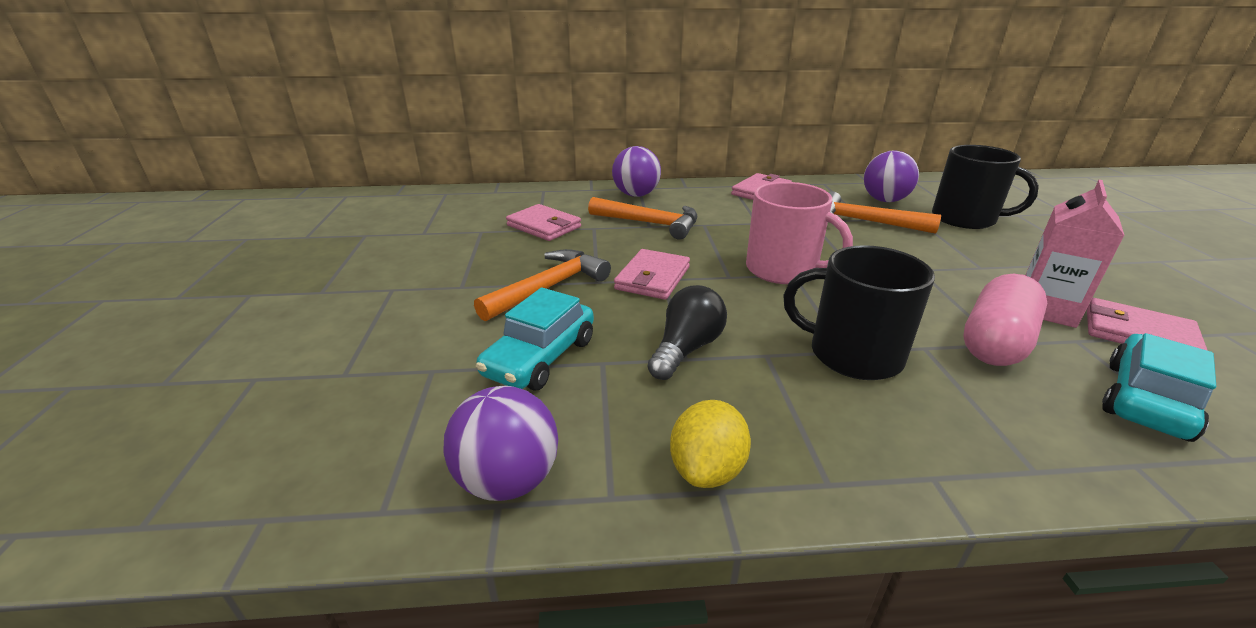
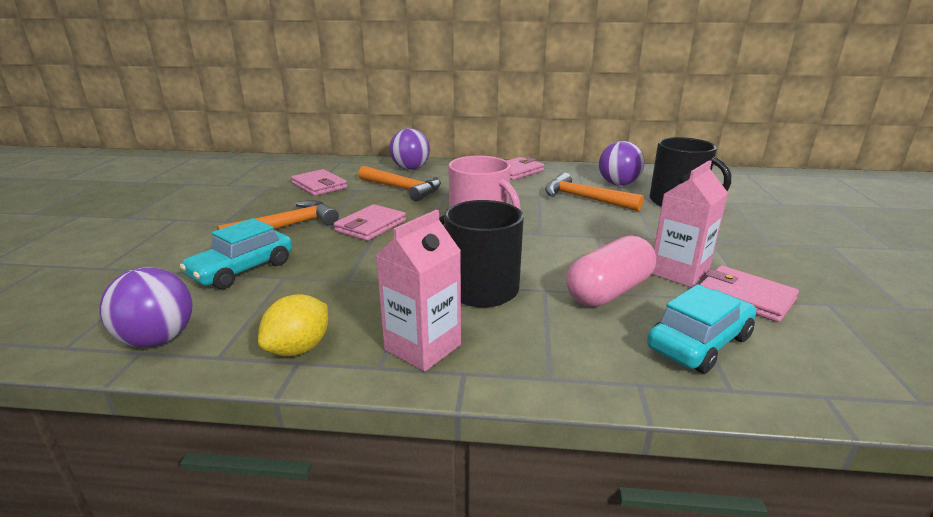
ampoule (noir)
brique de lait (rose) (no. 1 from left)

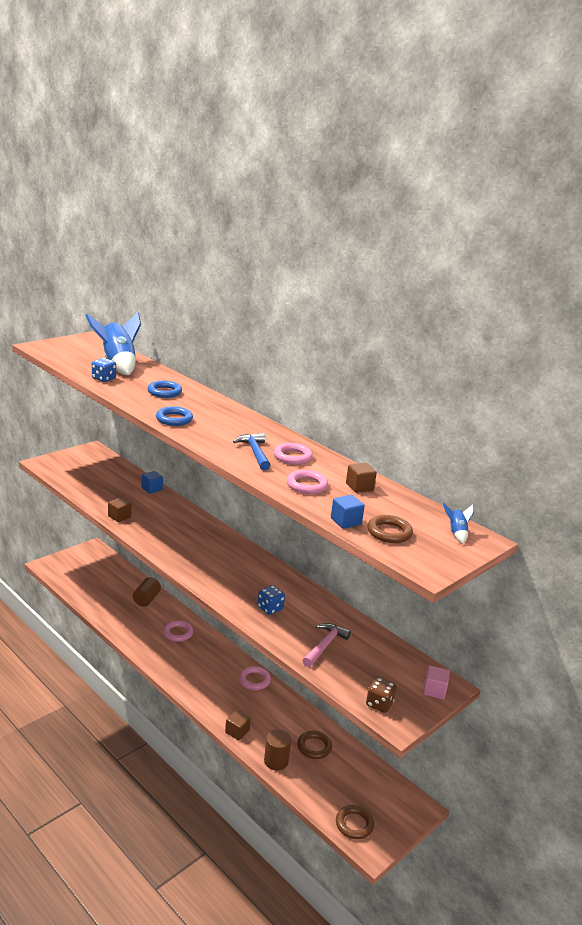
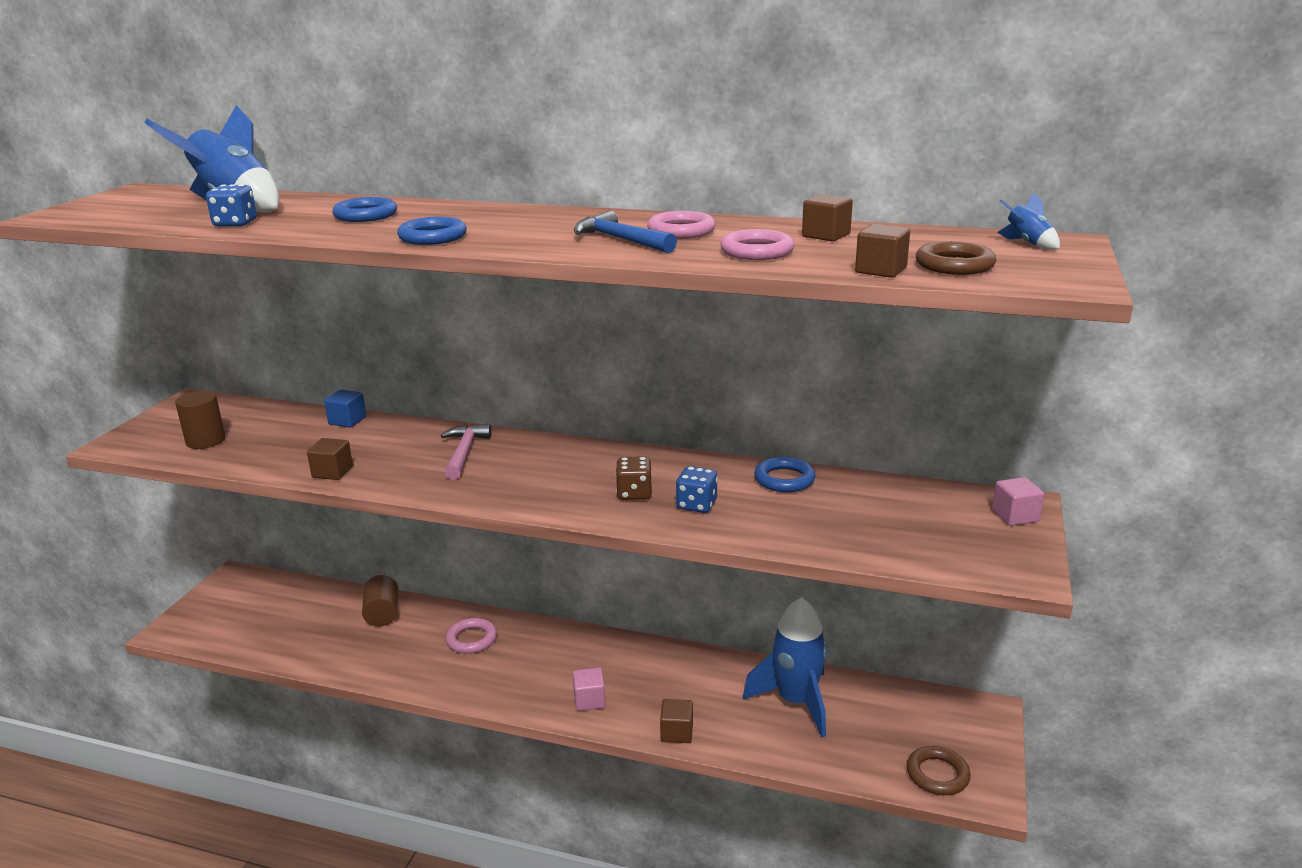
anneau (rose) (no. 2 from left in the first image)
cylindre (marron) (no. 1 from left)
fusée (bleu) (no. 2 from left)
marteau (rose)
cube (marron) (no. 4 from left)
dé (marron)
cube (rose) (no. 1 from left)
anneau (bleu) (no. 3 from left)

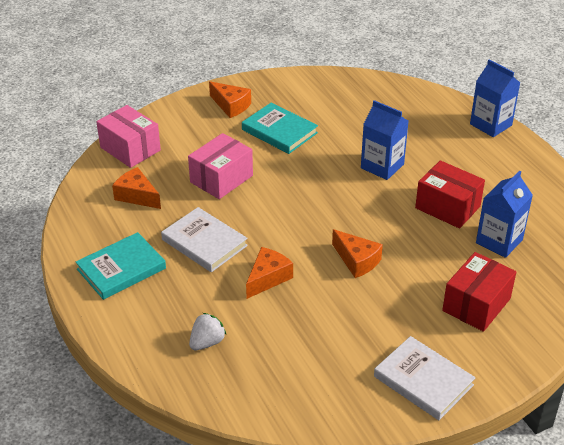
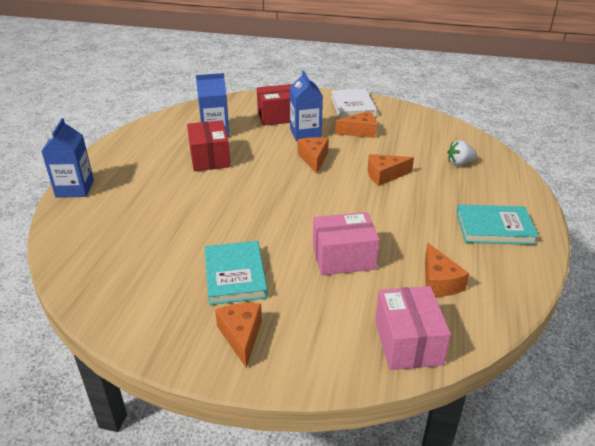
livre (blanc) (no. 1 from left in the first image)
brique de lait (bleu) (no. 3 from left)
fromage (orange) (no. 3 from left)

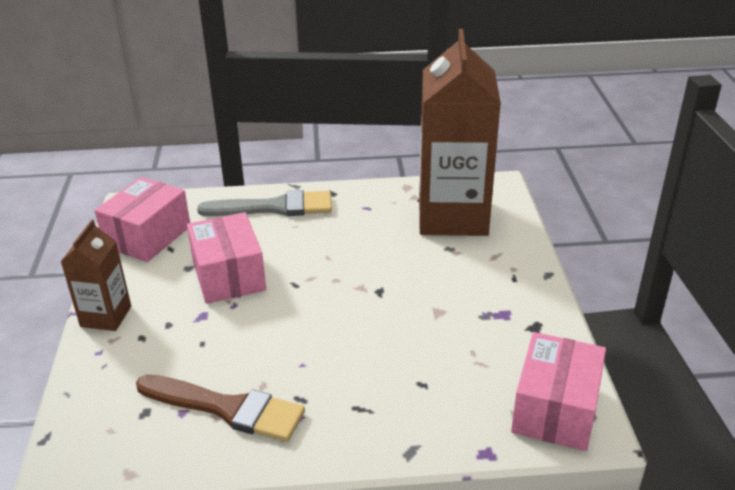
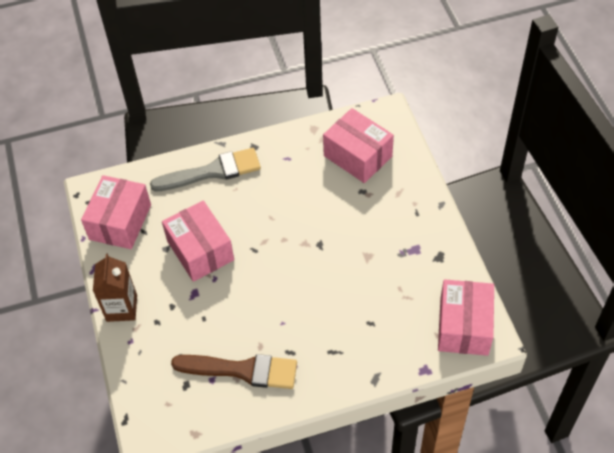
boîte (rose) (no. 3 from left)

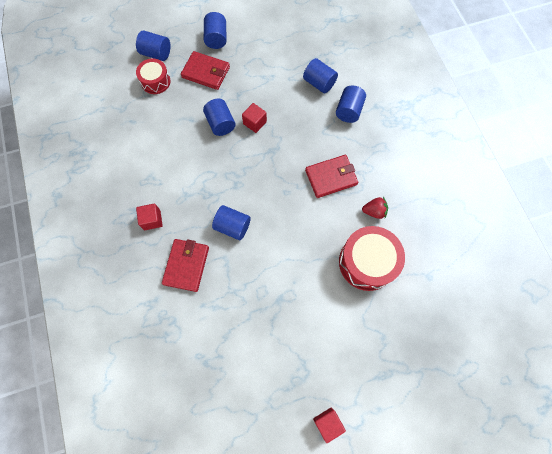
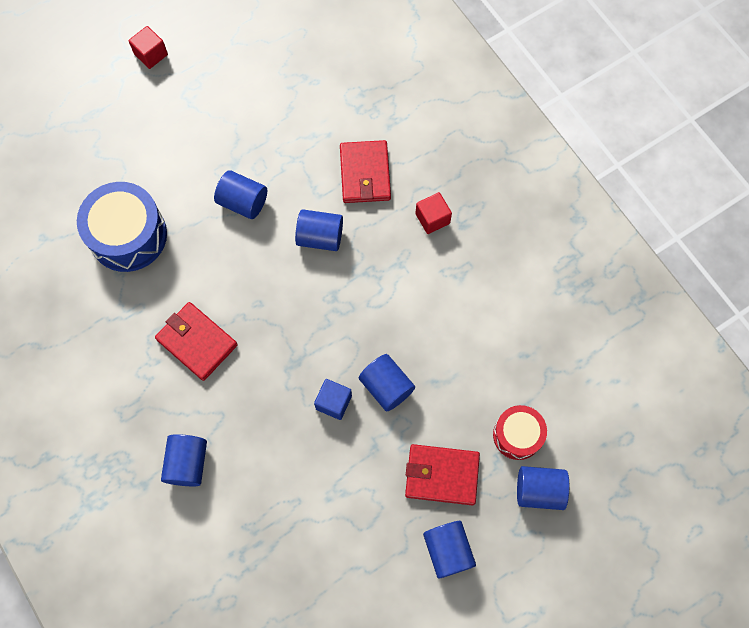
cube (bleu)
cylindre (bleu) (no. 2 from left)
portefeuille (rouge) (no. 1 from left)
tambour (bleu)
fraise (rouge)

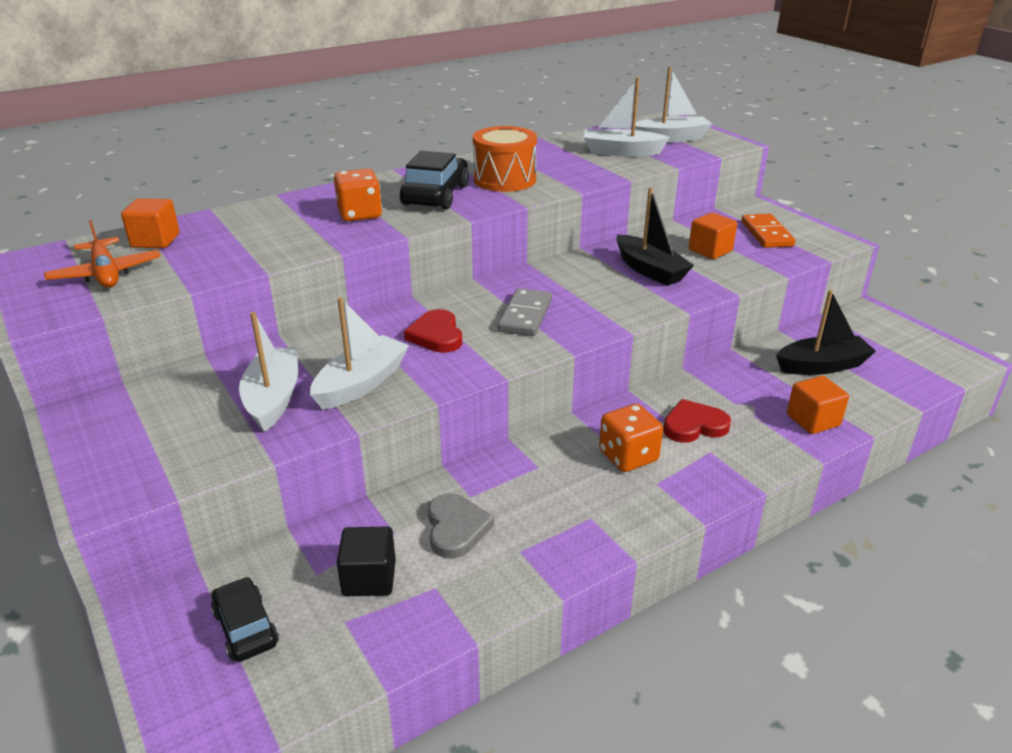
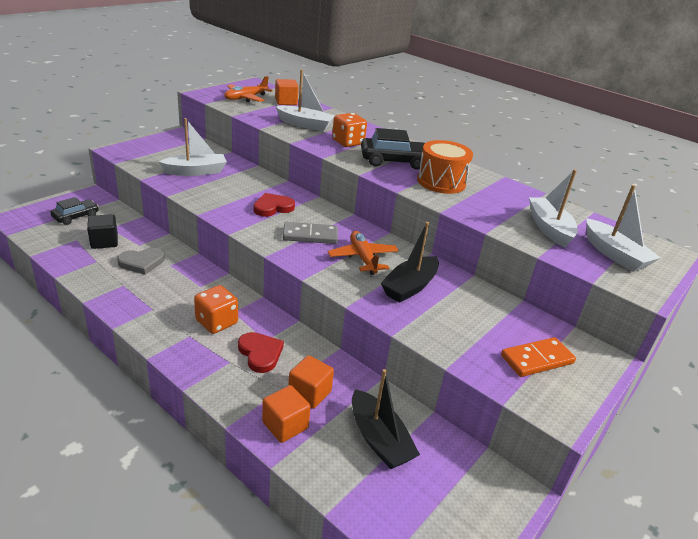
bateau (blanc) (no. 2 from left)
cube (orange) (no. 3 from left)
avion (orange) (no. 2 from left)

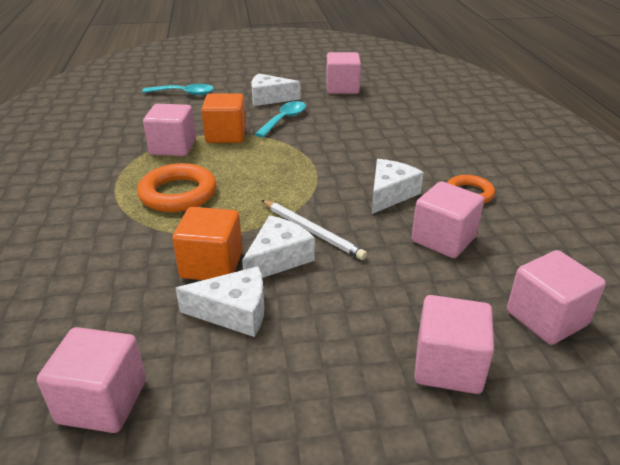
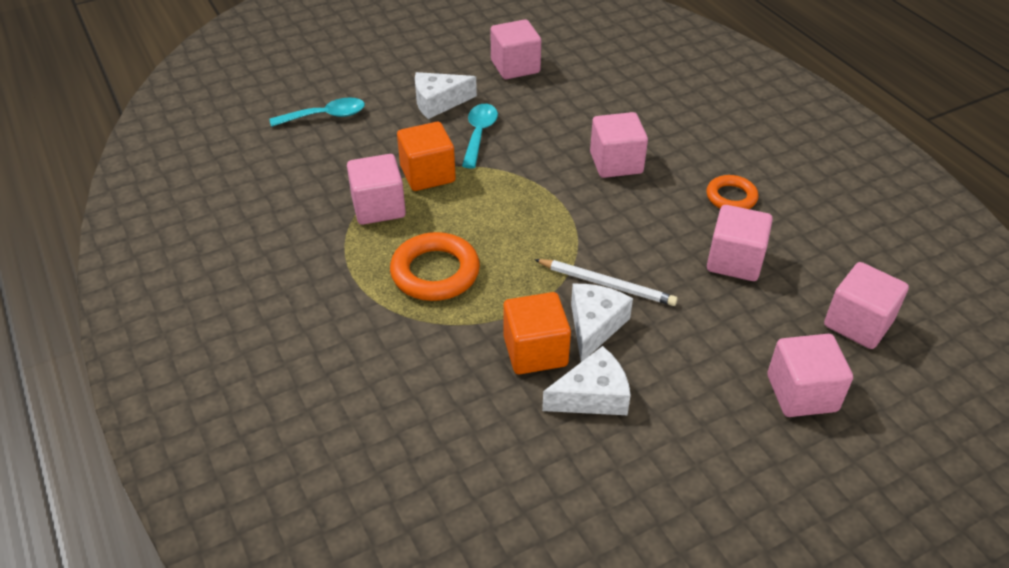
cube (rose) (no. 3 from left)
fromage (blanc) (no. 4 from left in the first image)

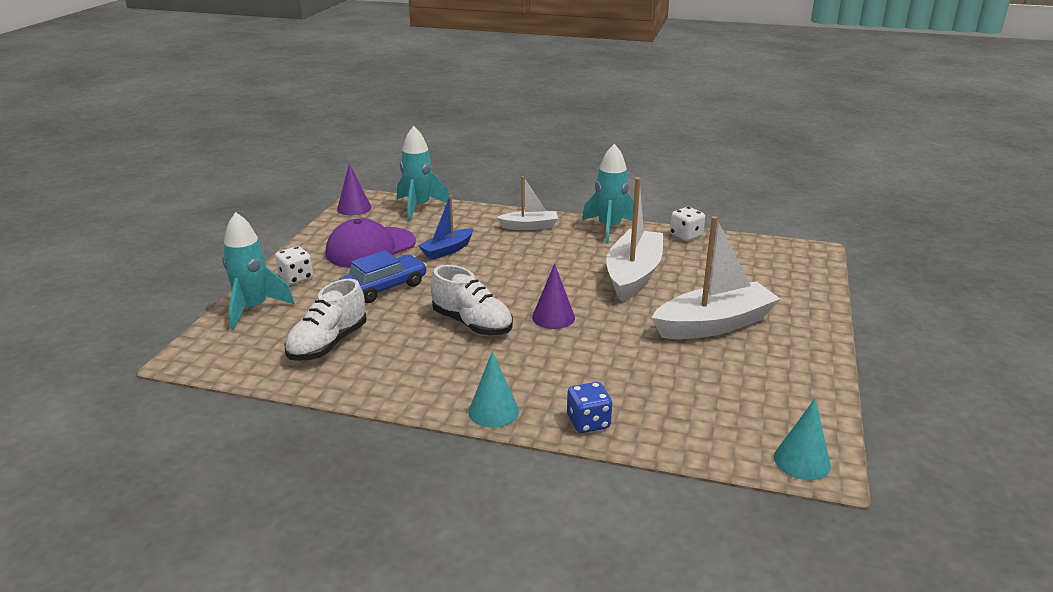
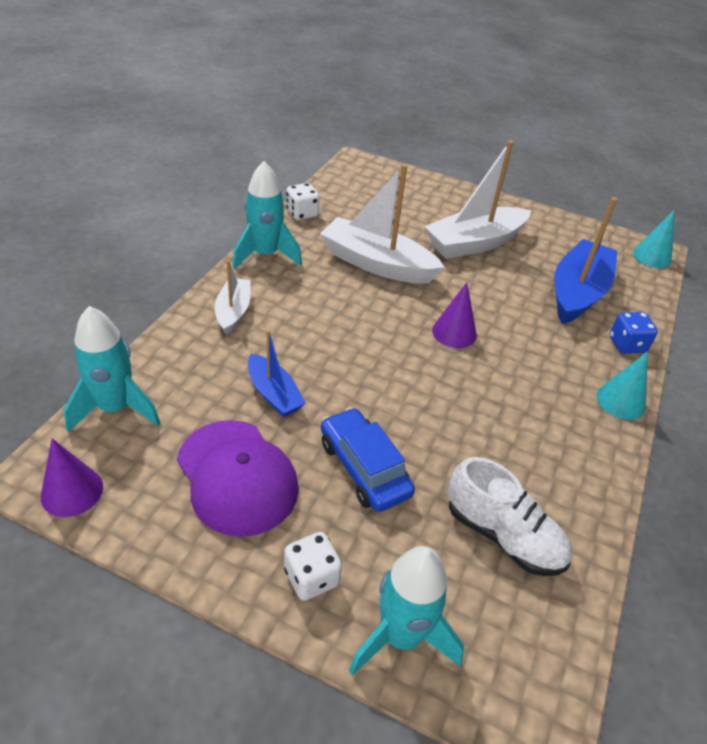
chaussure (blanc) (no. 2 from left in the first image)
bateau (blanc) (no. 3 from left)
bateau (bleu) (no. 2 from left)

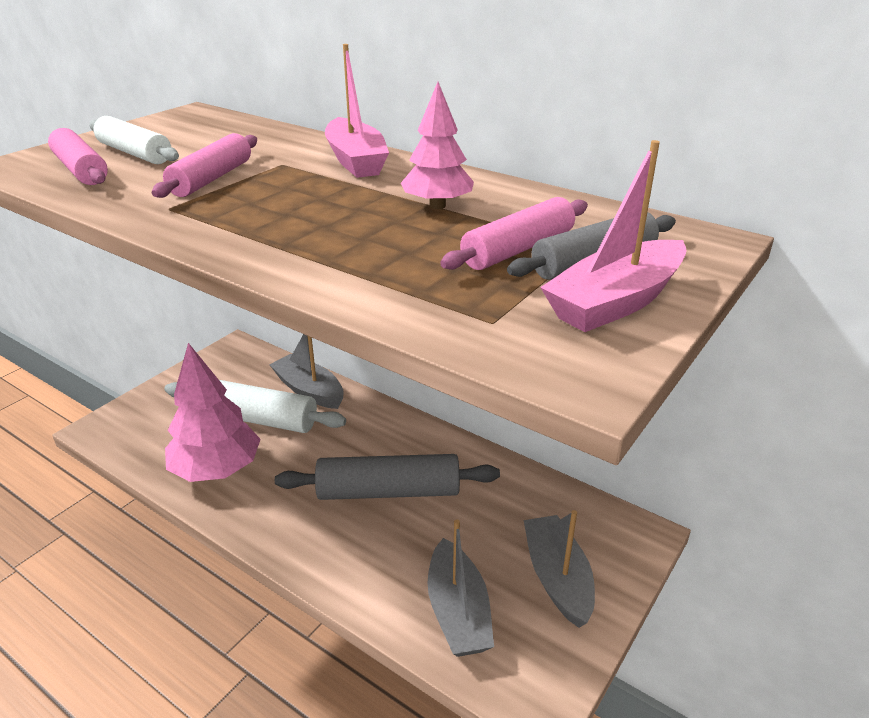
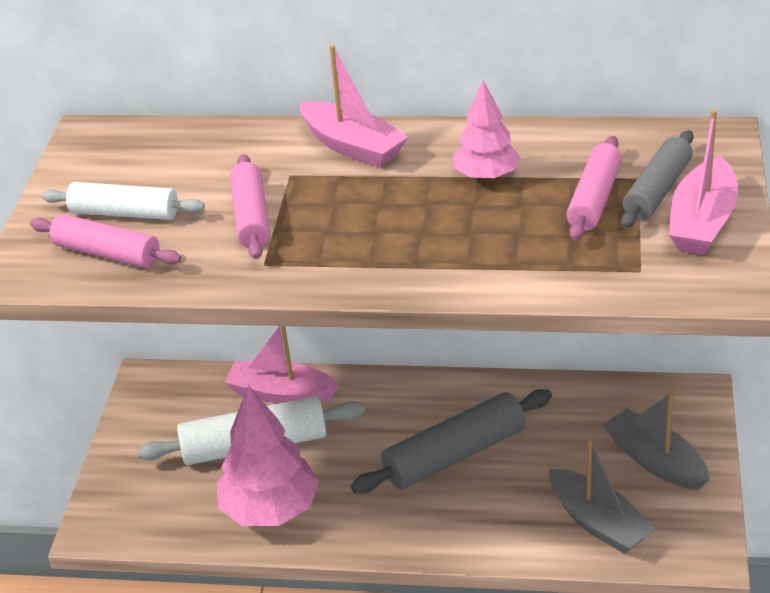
bateau (rose) (no. 1 from left)

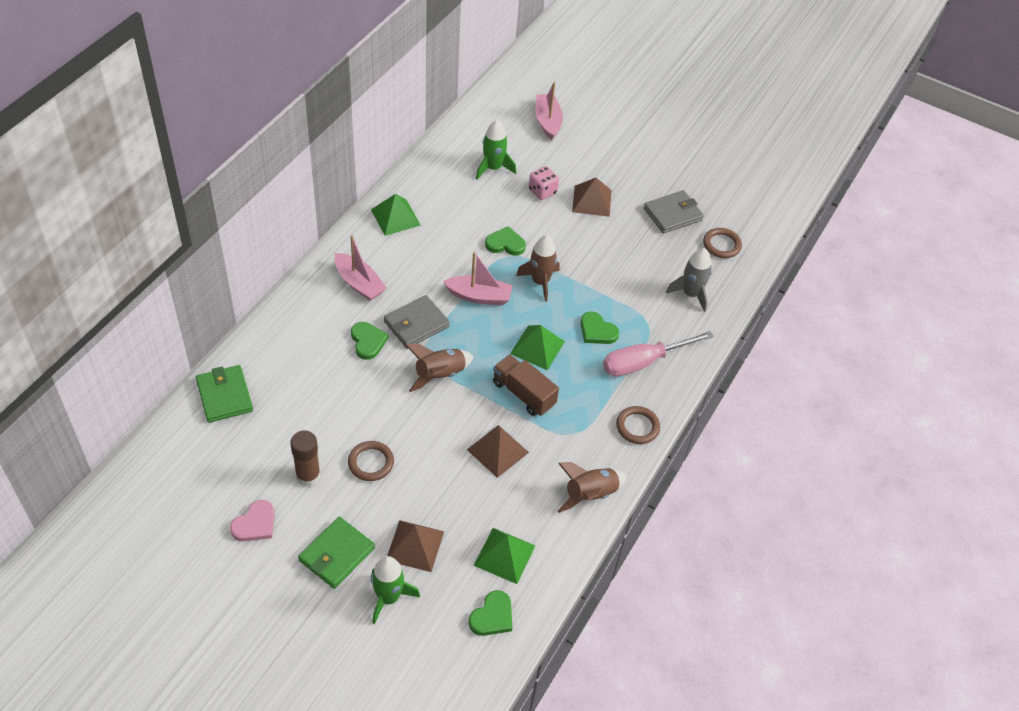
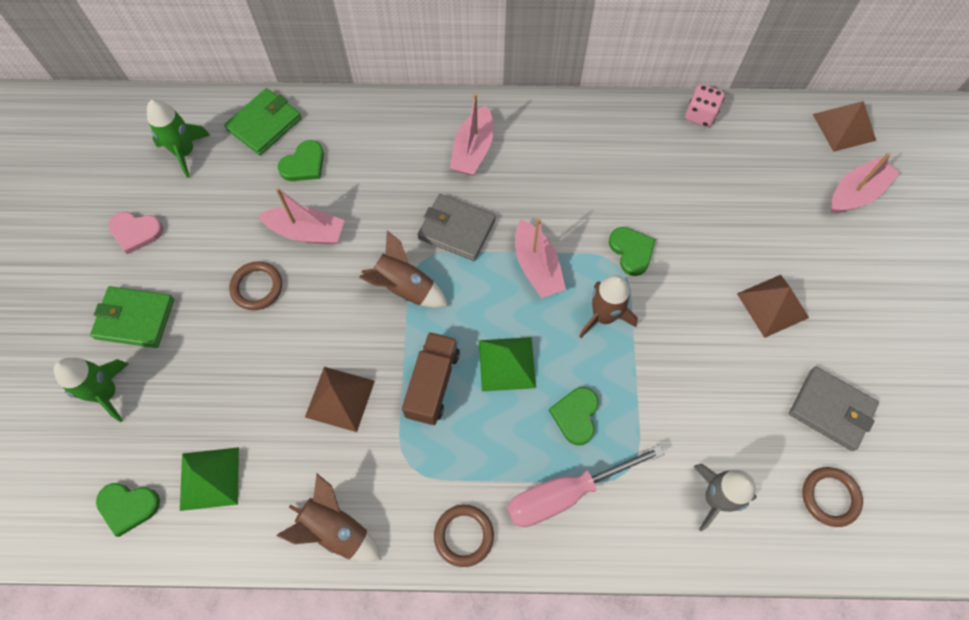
bâton de colle (marron)
cœur (vert) (no. 2 from left)
pyramide (vert) (no. 1 from left in the first image)
pyramide (marron) (no. 3 from left)
fusée (vert) (no. 2 from left)
dé (rose)
tournevis (rose)
bateau (rose) (no. 1 from left)

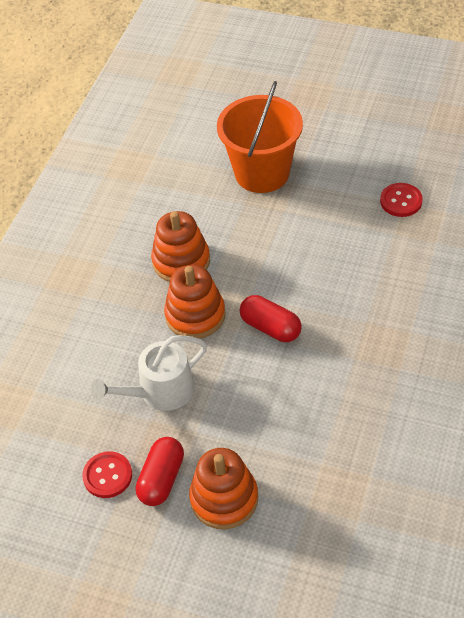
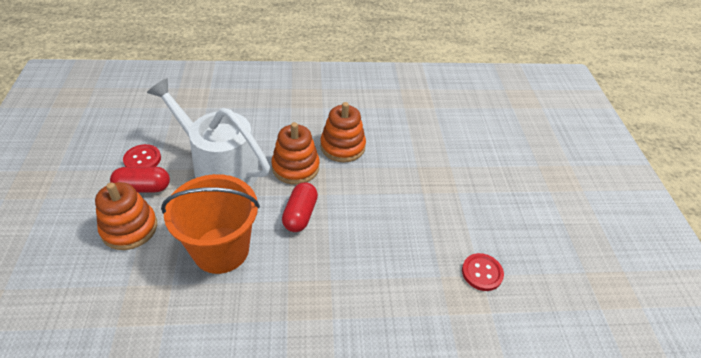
arrosoir (blanc)
seau (orange)

